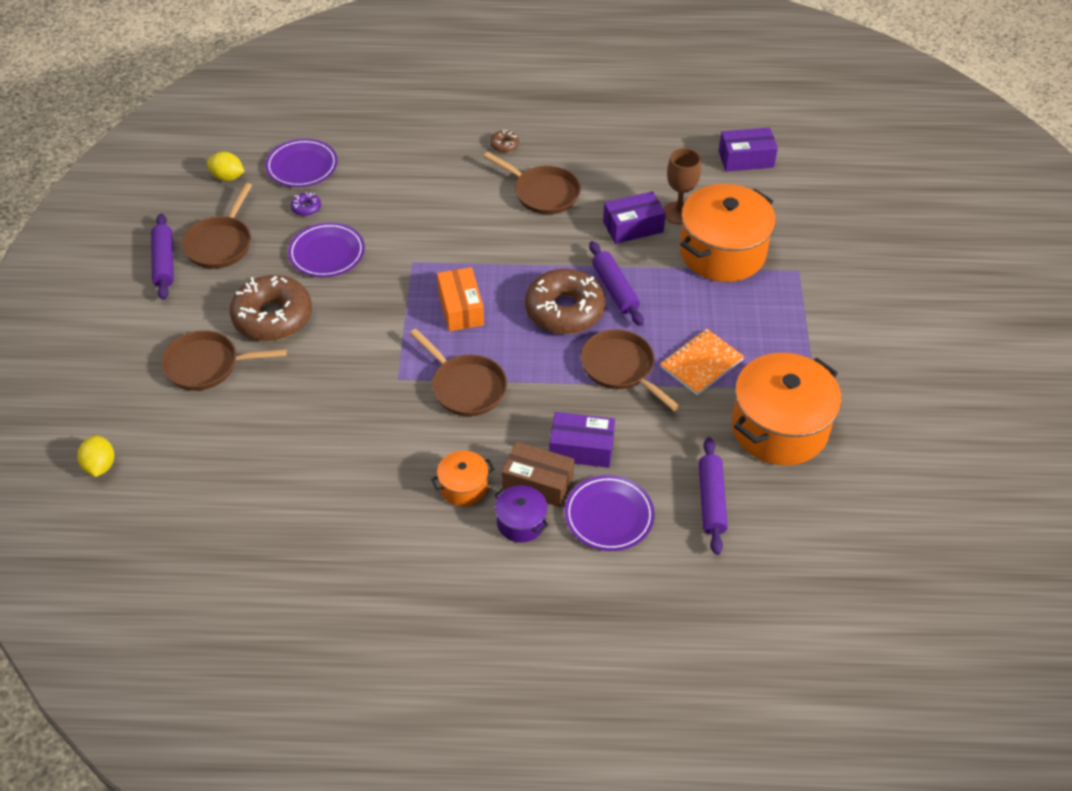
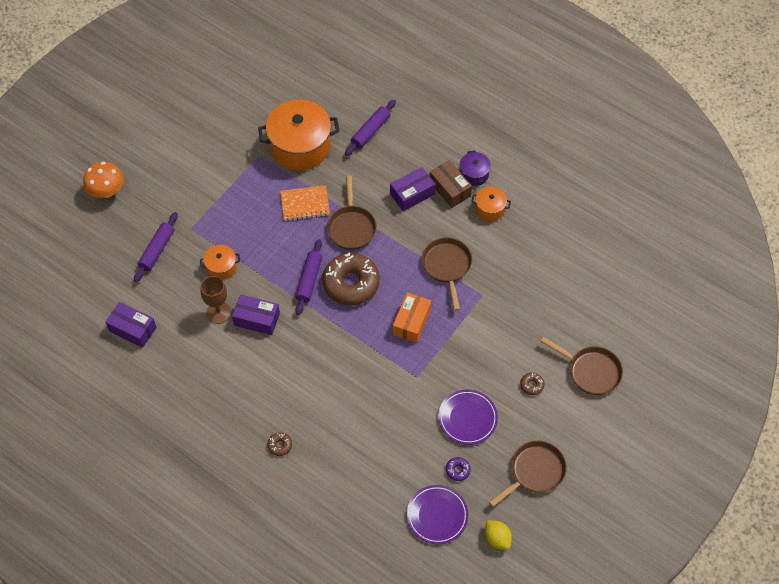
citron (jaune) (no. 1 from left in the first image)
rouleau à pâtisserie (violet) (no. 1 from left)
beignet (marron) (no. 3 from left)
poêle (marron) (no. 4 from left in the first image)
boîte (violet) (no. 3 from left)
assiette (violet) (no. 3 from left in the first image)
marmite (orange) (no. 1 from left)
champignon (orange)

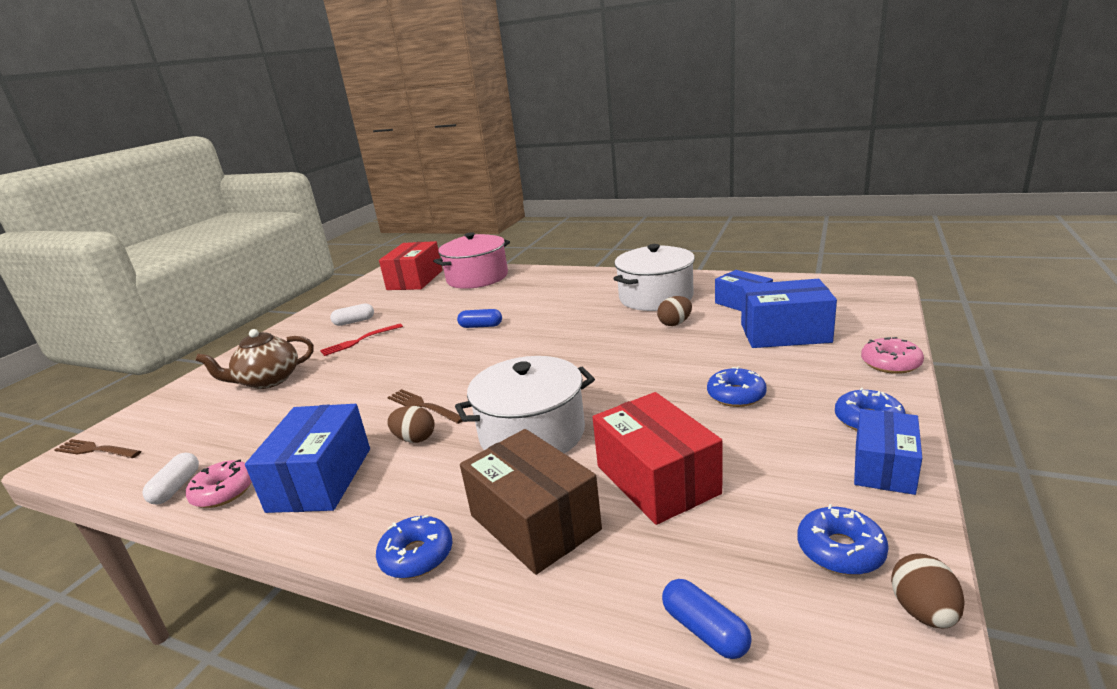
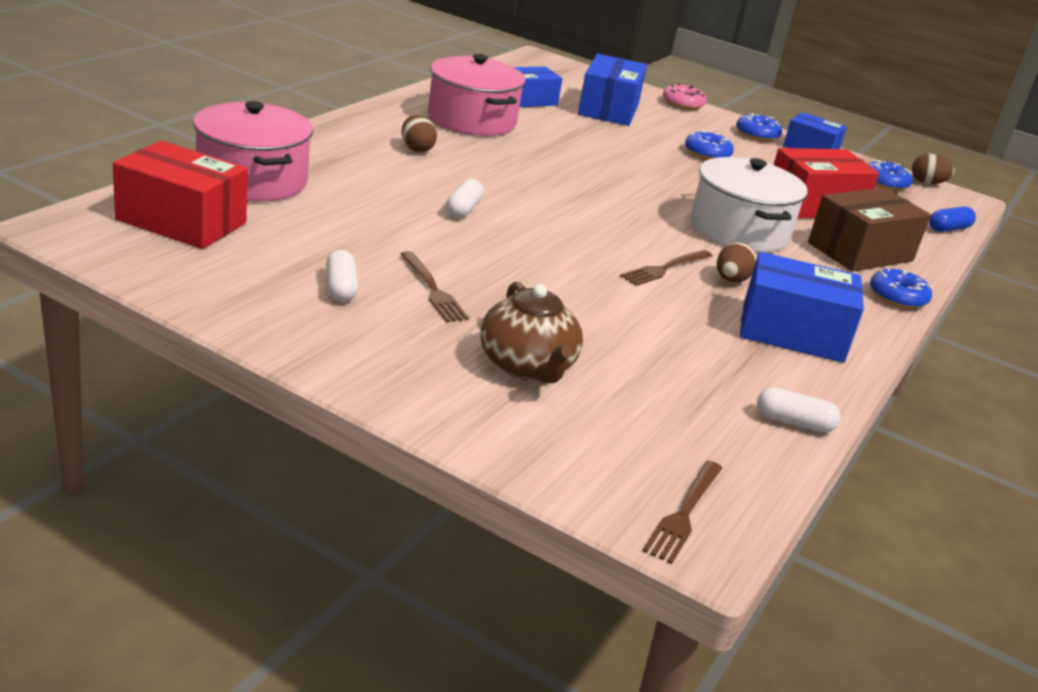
beignet (rose) (no. 1 from left in the first image)
fourchette (marron) (no. 1 from left)
gélule (blanc) (no. 2 from left)
marmite (rose) (no. 2 from left)
œuf (marron) (no. 1 from left)

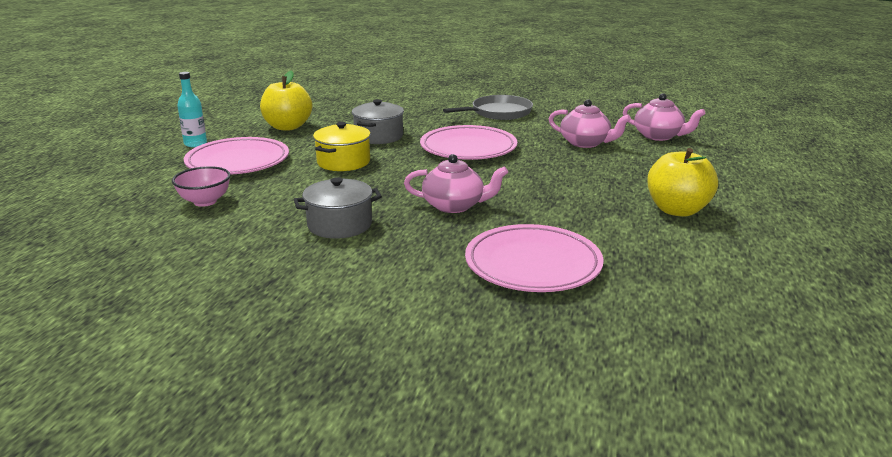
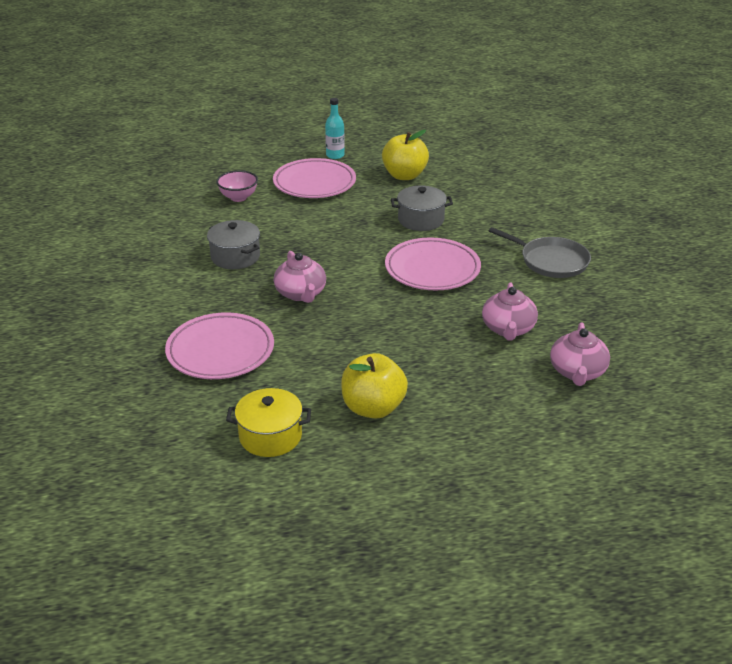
marmite (jaune)

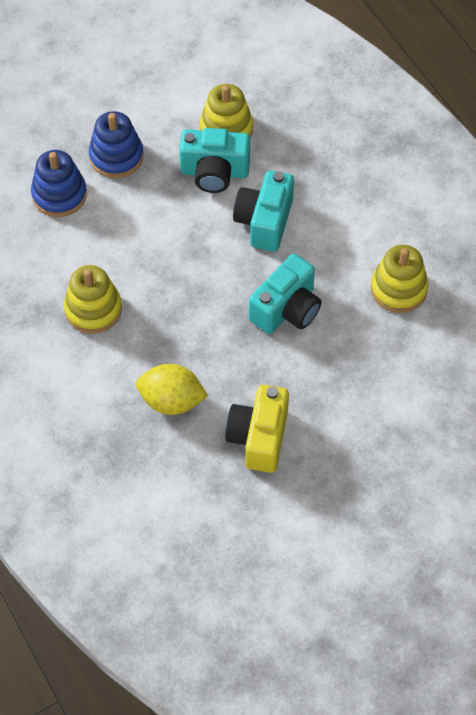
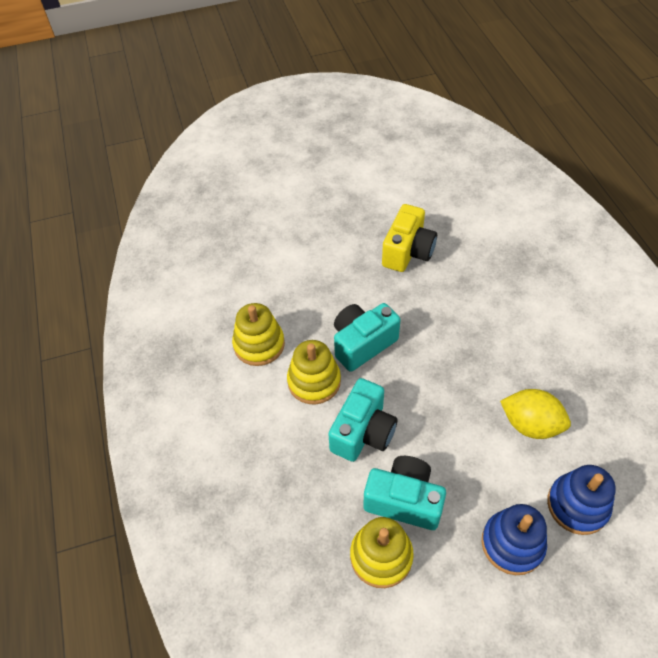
jouet à empiler (jaune) (no. 2 from left)
citron (jaune)

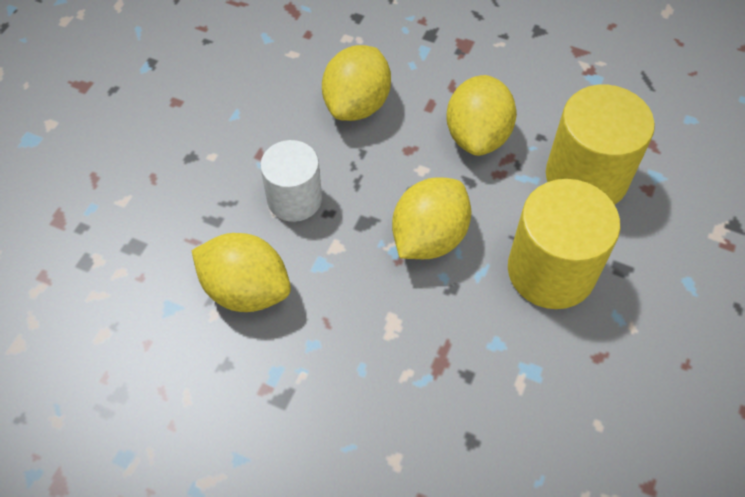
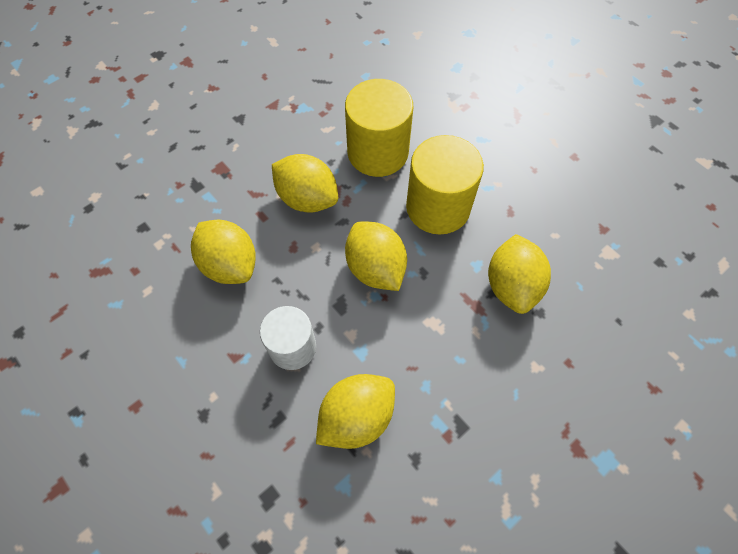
citron (jaune) (no. 5 from left)

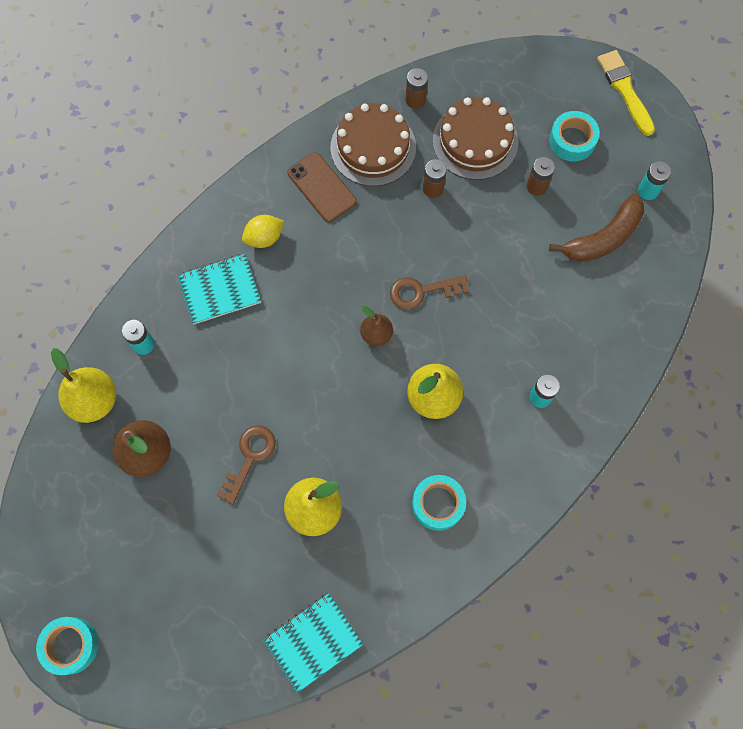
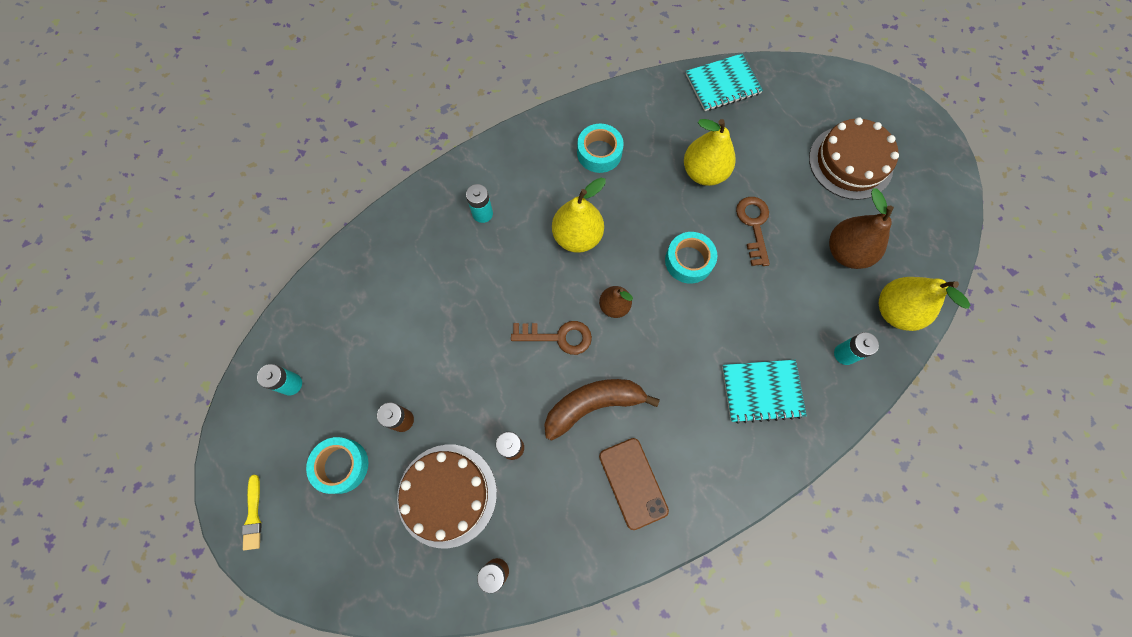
ruban adhésif (turquoise) (no. 3 from left)
clé (marron) (no. 2 from left)
citron (jaune)
gâteau (marron) (no. 2 from left)
banane (marron)
pinceau (jaune)

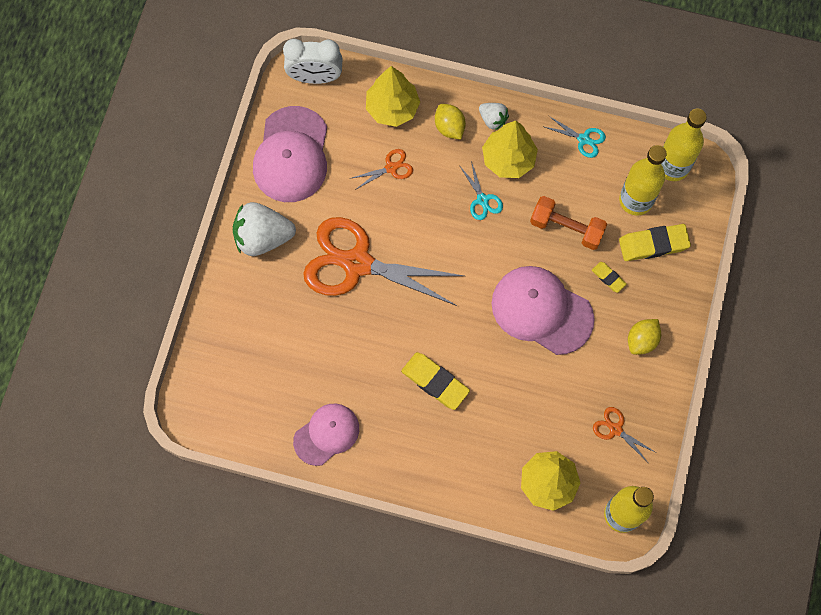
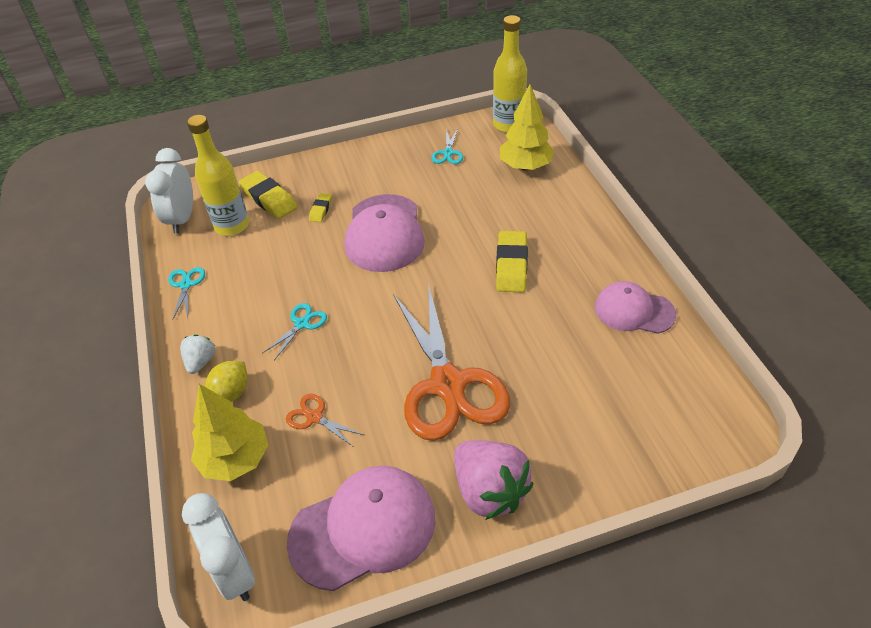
fraise (rose)
arbre (jaune) (no. 2 from left in the first image)
haltère (orange)
ciseaux (turquoise) (no. 3 from left)
citron (jaune) (no. 2 from left in the first image)
réveil (blanc) (no. 1 from left)

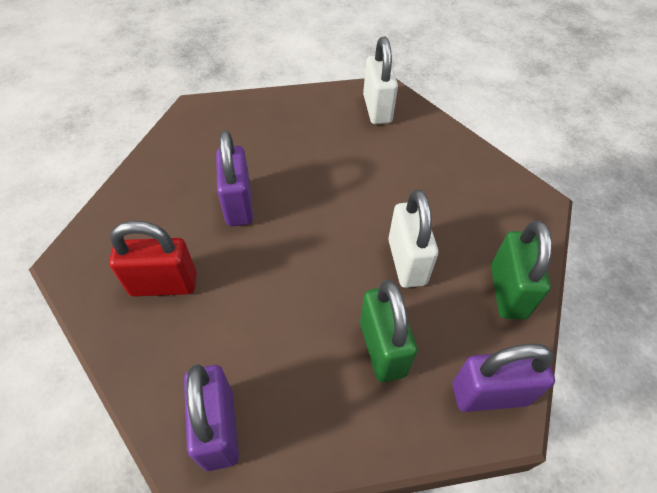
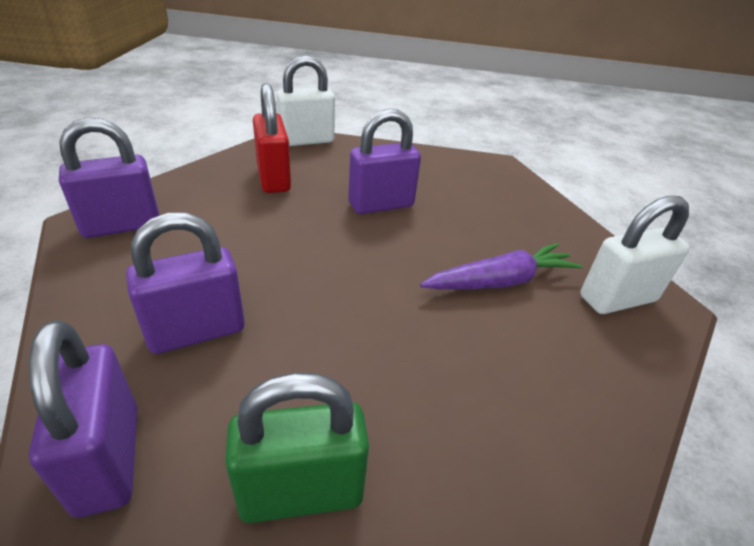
cadenas (violet) (no. 3 from left)
cadenas (blanc) (no. 1 from left)
carotte (violet)

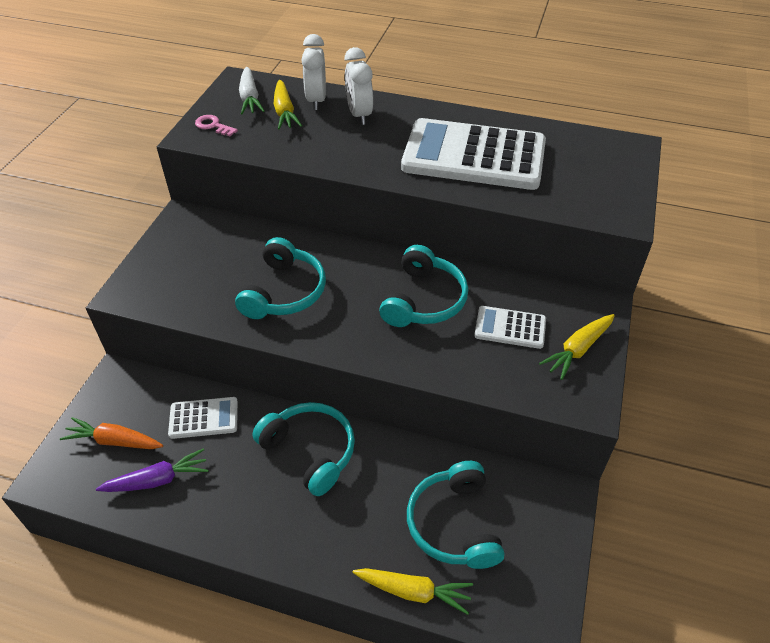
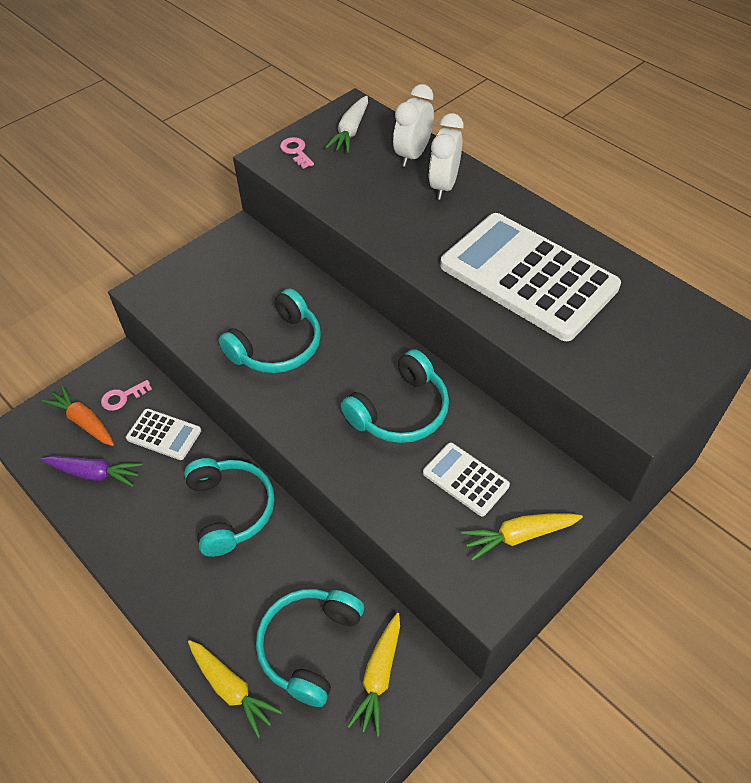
carotte (jaune) (no. 2 from left)
clé (rose) (no. 1 from left)

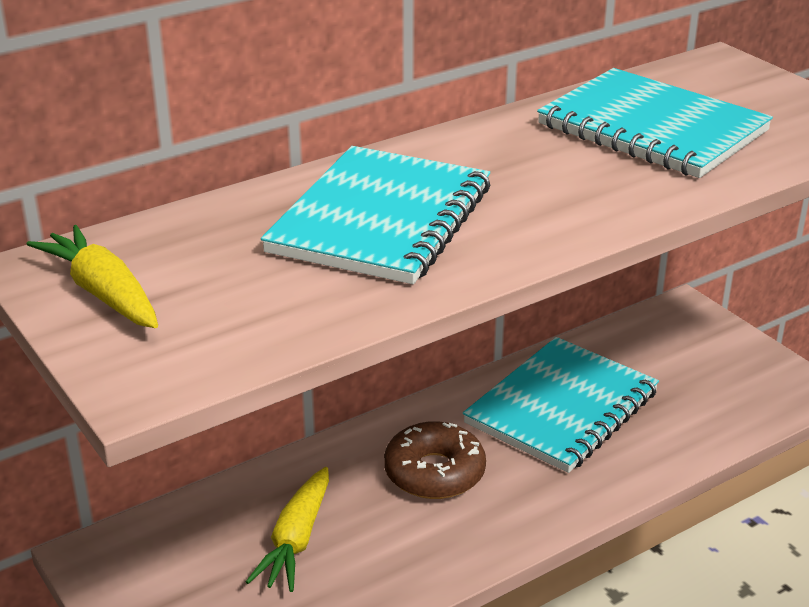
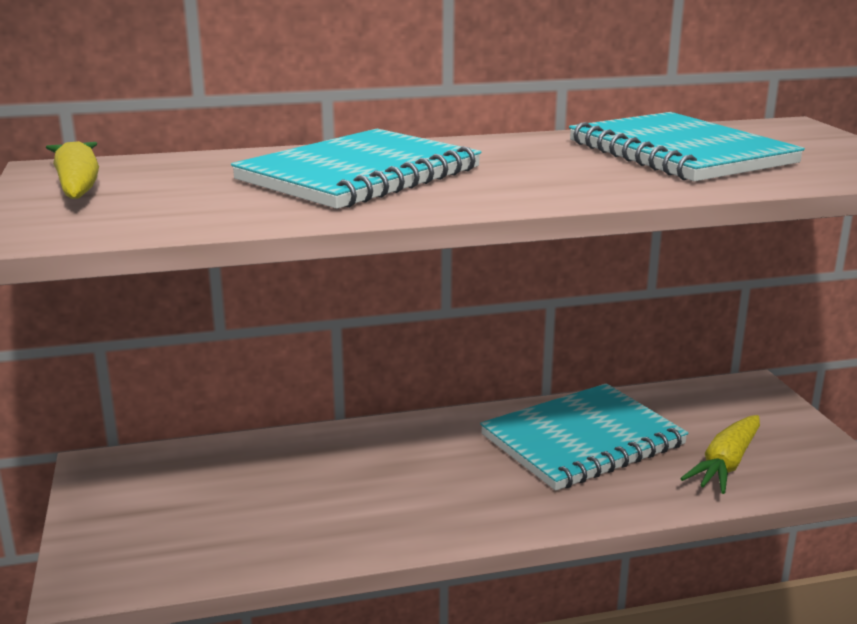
carotte (jaune) (no. 2 from left)
beignet (marron)

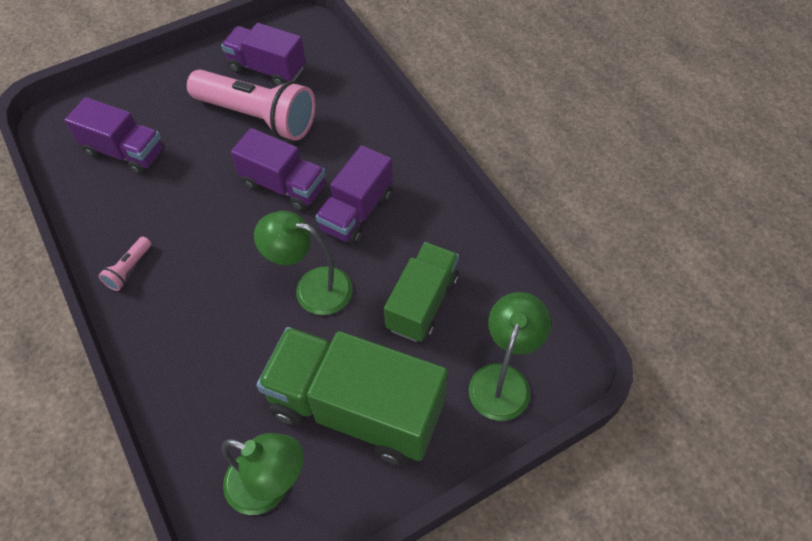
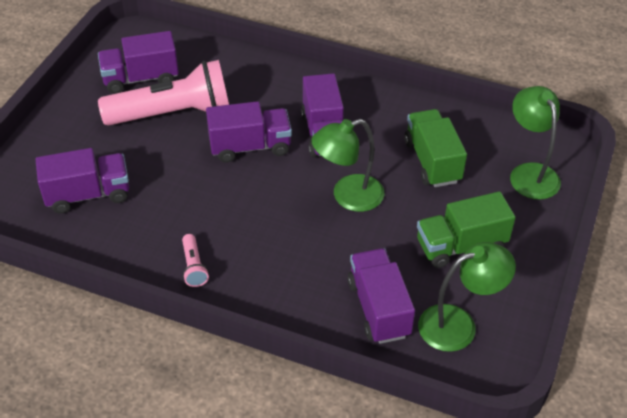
camion (vert) (no. 2 from left)
camion (violet) (no. 5 from left)

